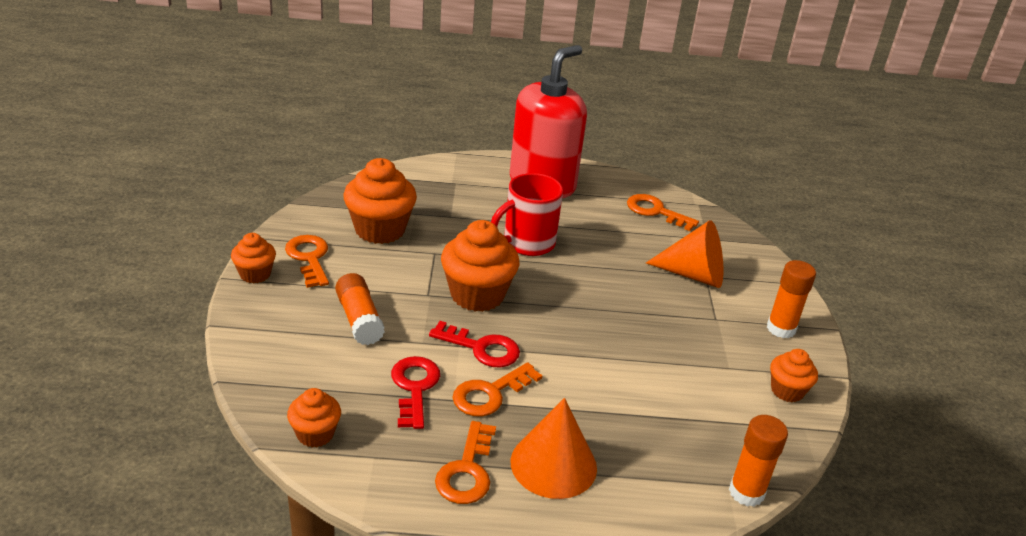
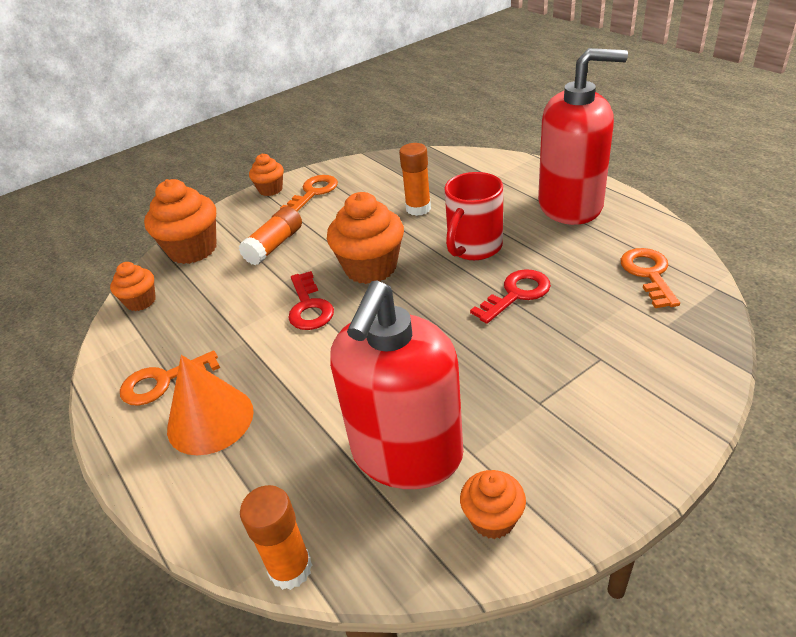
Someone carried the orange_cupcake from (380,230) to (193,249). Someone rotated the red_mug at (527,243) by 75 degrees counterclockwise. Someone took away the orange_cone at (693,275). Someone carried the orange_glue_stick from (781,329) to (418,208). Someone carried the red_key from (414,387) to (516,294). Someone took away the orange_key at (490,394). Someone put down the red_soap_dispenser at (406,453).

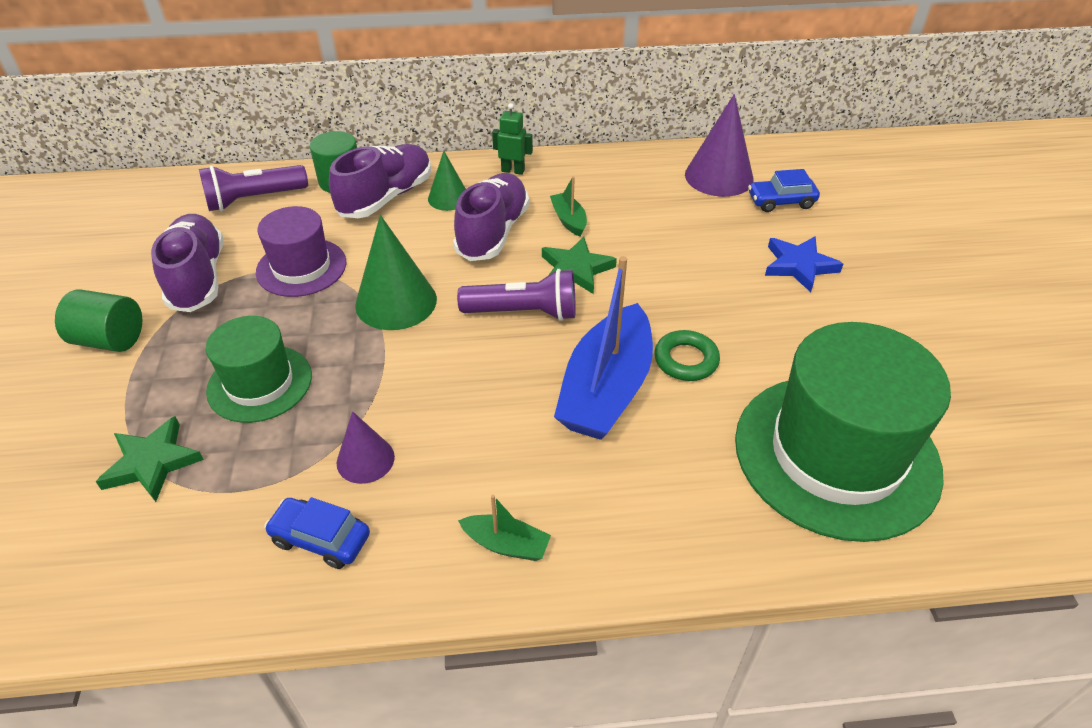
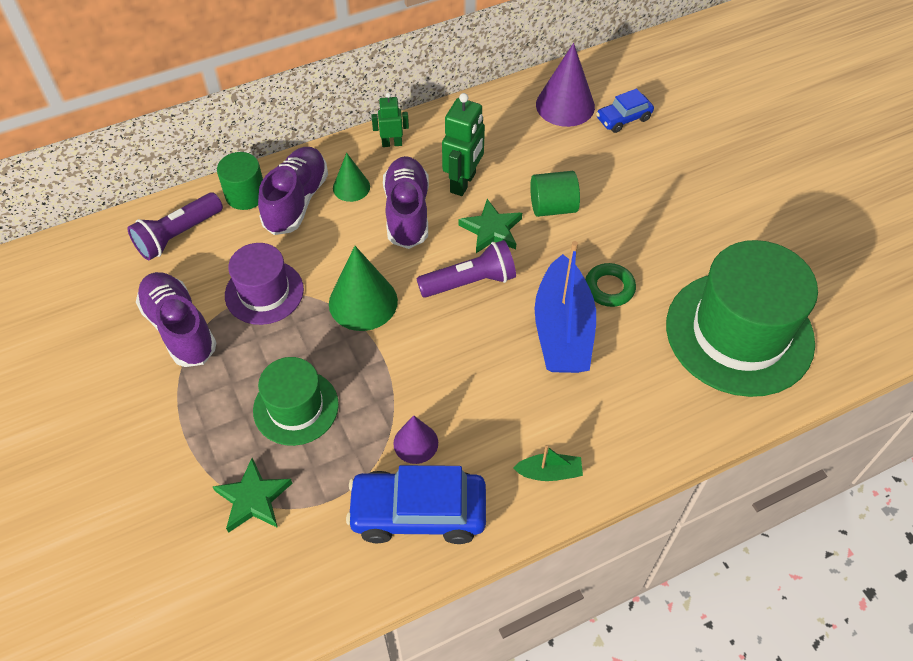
Someone swapped the green_boat at (569,220) for the green_robot at (463,183). Someone took away the blue_star at (799,266). Someone carried the green_cylinder from (110,340) to (553,207). Someone scaled the blue_car at (321,539) by 1.81.

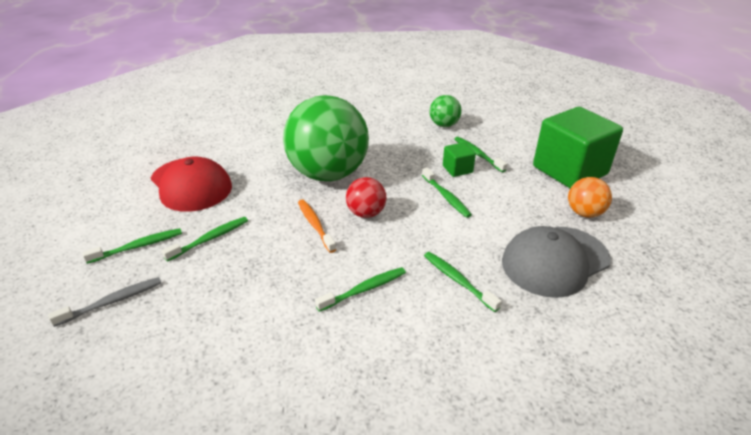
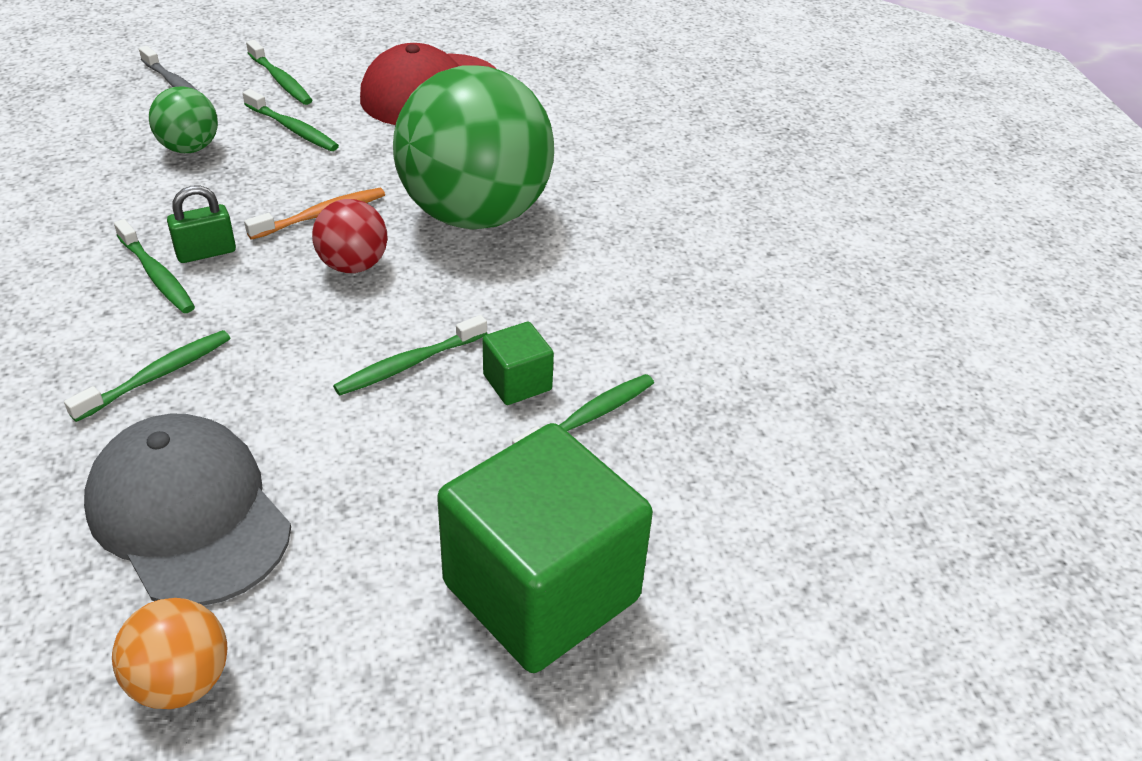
Someone carried the green_ball from (444,125) to (190,148). Someone carried the orange_ball from (584,213) to (181,682). Someone put down the green_padlock at (206,252).

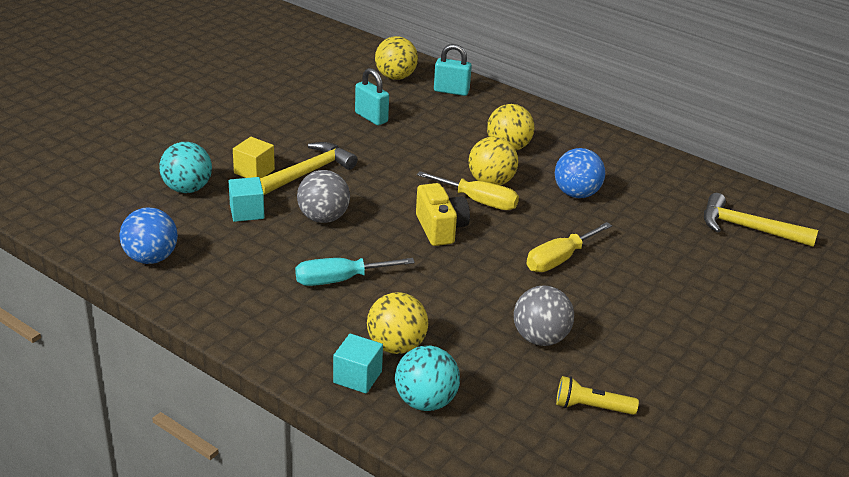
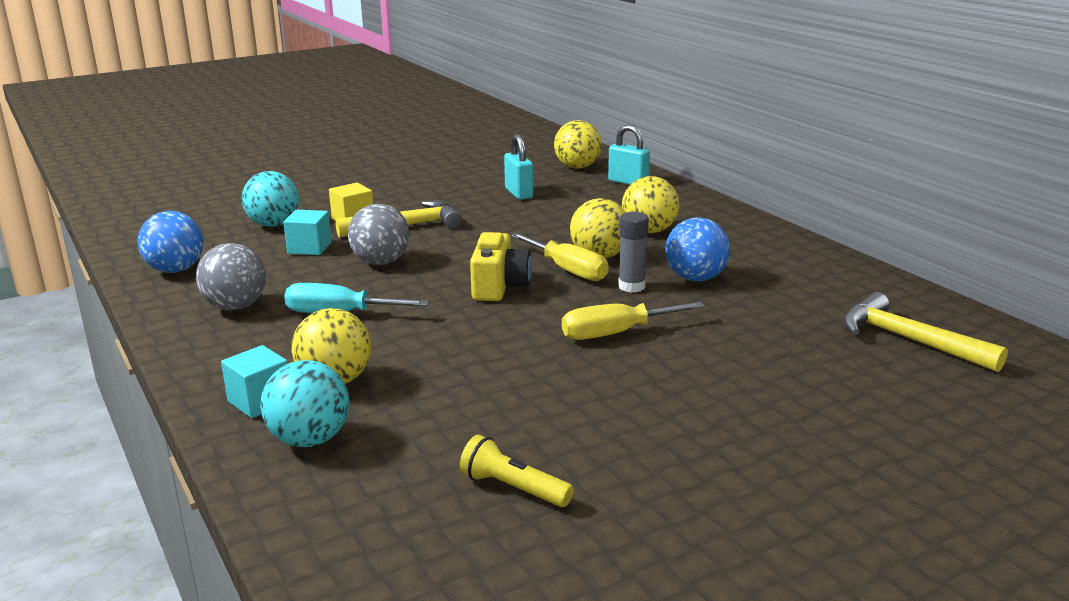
Someone carried the grey_ball from (540,338) to (236,307). Someone put down the grey_glue_stick at (631,286).

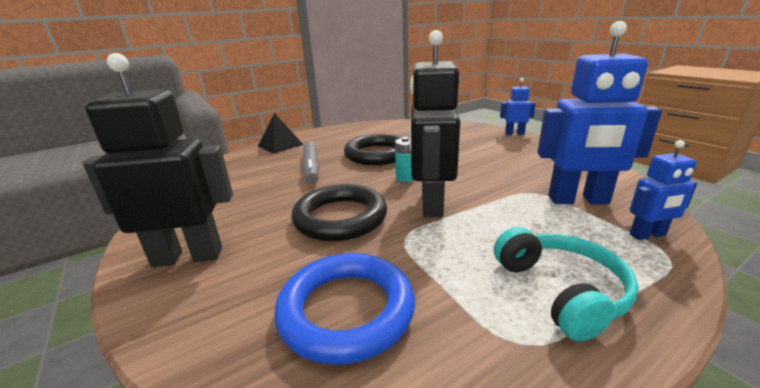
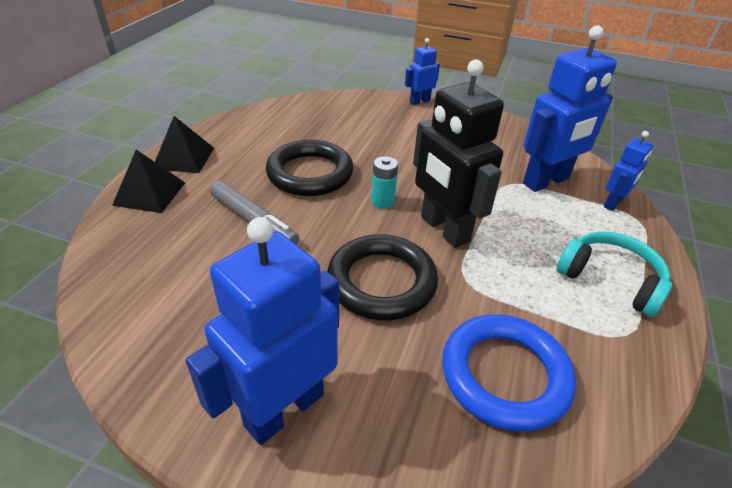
Someone repainted the black_robot at (188,256), which became the blue_robot at (284,409). Someone put down the black_pyramid at (184,158).

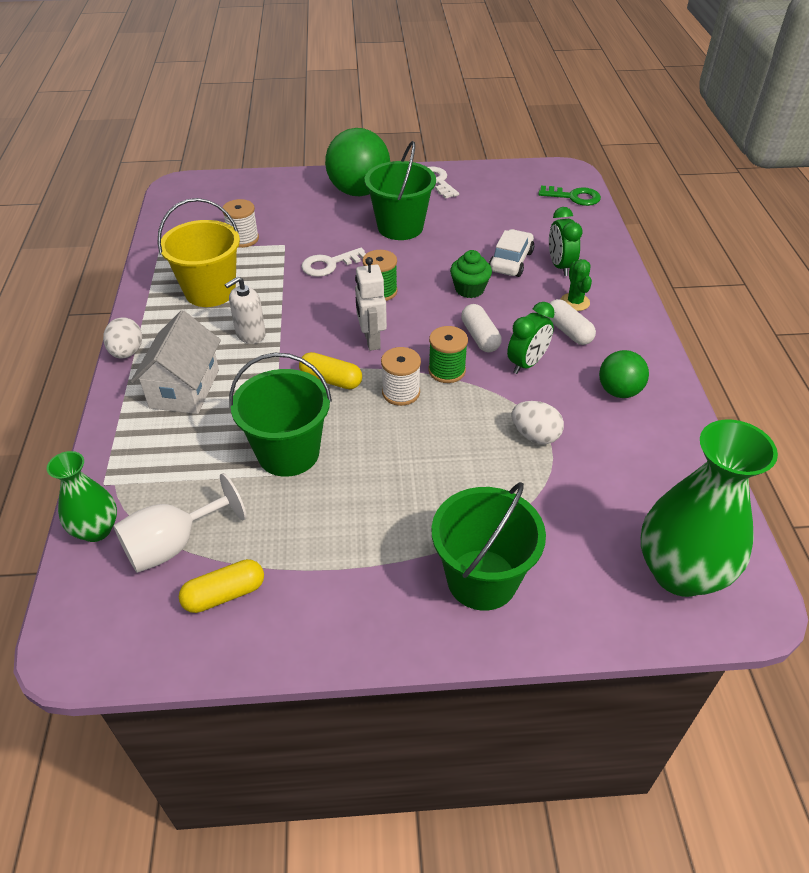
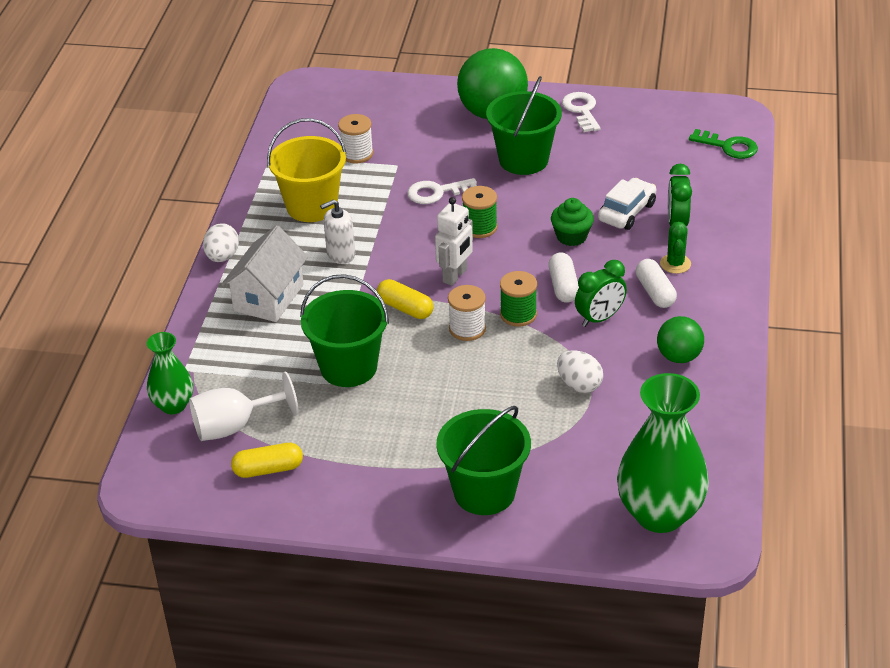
Someone rotated the white_robot at (371,340) by 150 degrees counterclockwise.

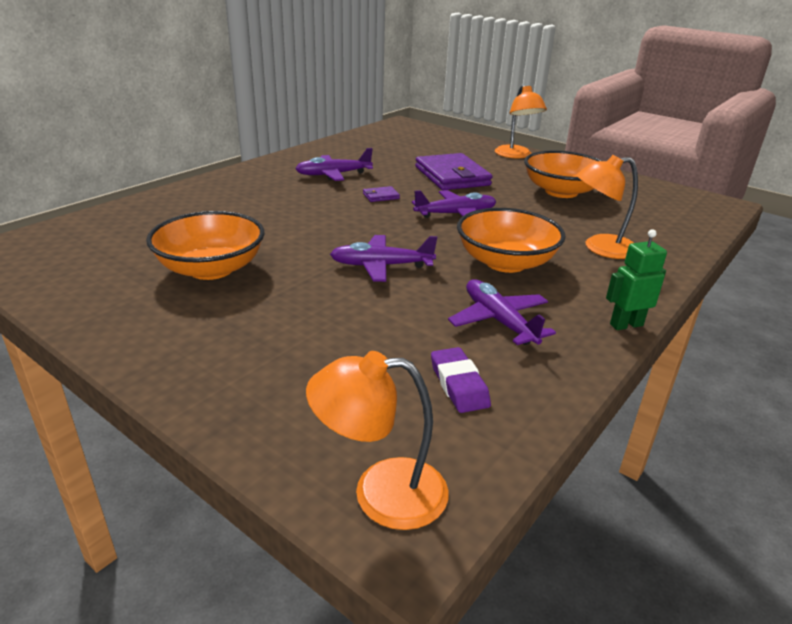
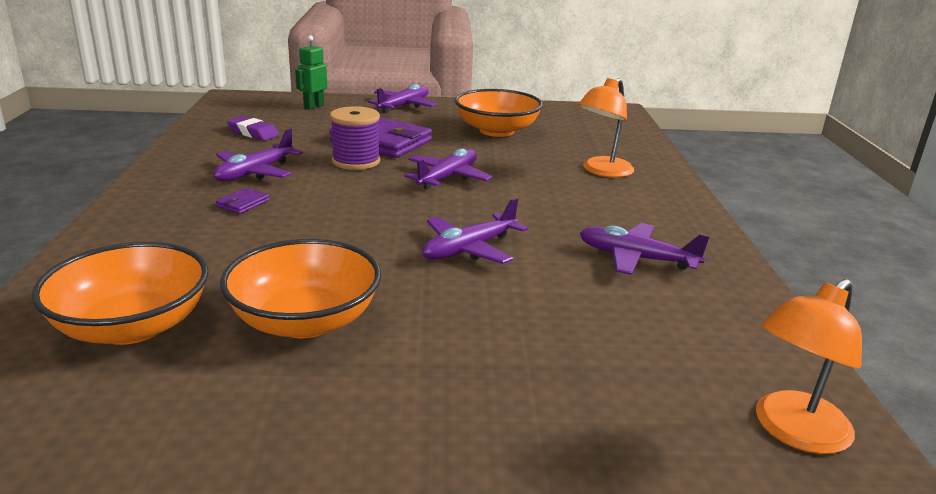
Someone swapped the orange_lamp at (516,155) for the purple_plane at (404,106). Someone carried the purple_wallet from (381,196) to (243,203). Someone carried the orange_bowl from (505,262) to (132,326). Someone carried the green_robot from (626,325) to (313,106). Someone carried the purple_eraser from (459,384) to (253,133). Someone put down the purple_spool at (356,161).

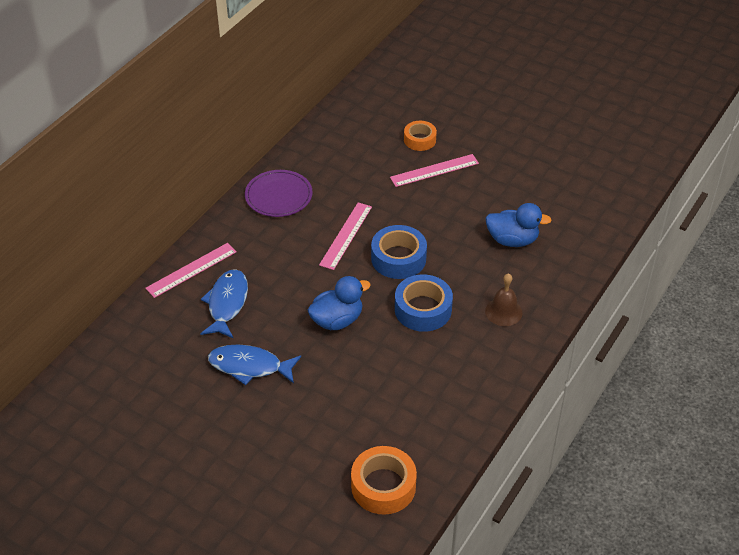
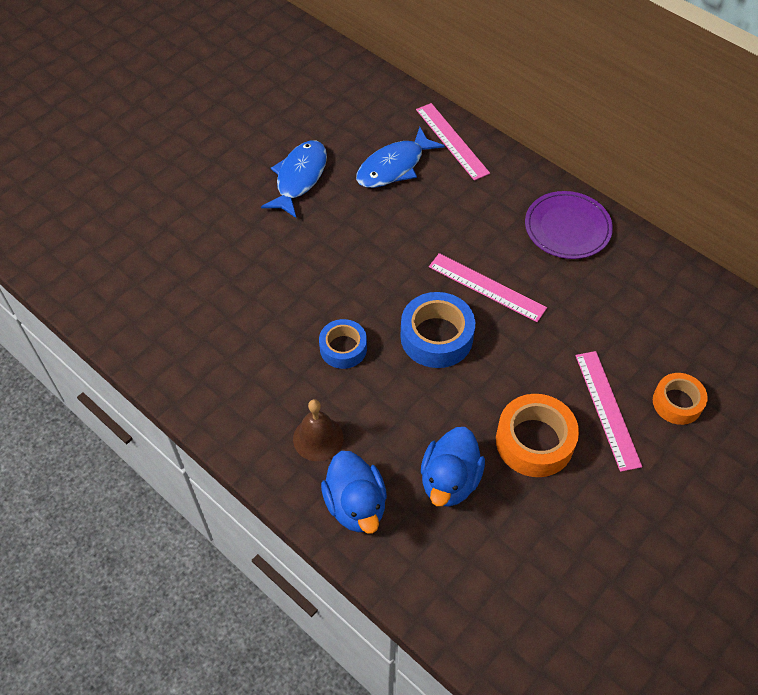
Someone rotated the blue_fish at (227,304) by 120 degrees clockwise. Someone scaled the blue_tape at (423,309) by 0.65. Someone carried the blue_duck from (337,320) to (356,505). Someone carried the orange_tape from (383,486) to (534,441).

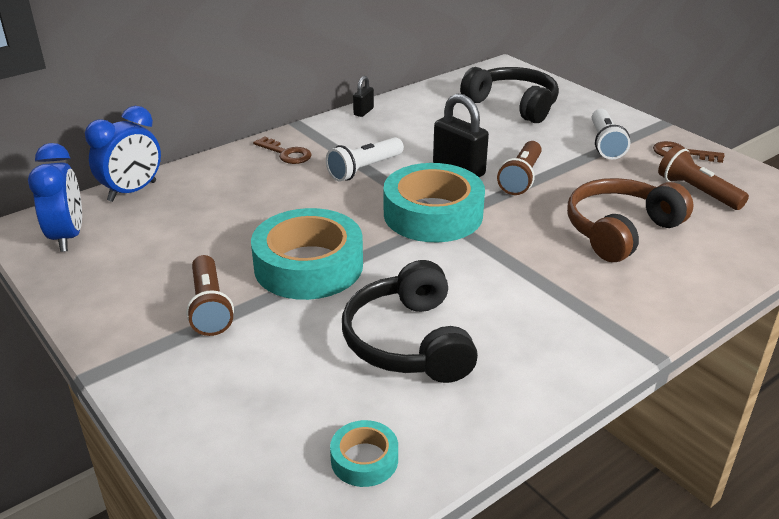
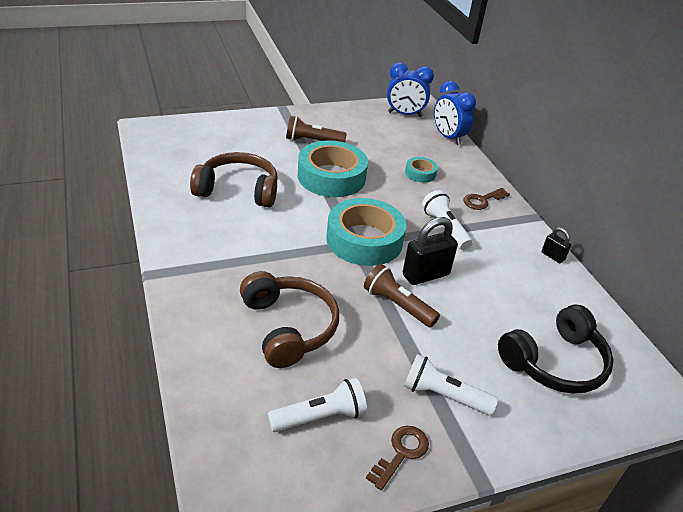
Someone repainted the brown_flashlight at (697,192), which became the white_flashlight at (320,417). Someone repainted the black_headphones at (409,341), which became the brown_headphones at (238,190). Someone carried the turquoise_tape from (364,459) to (420,173).

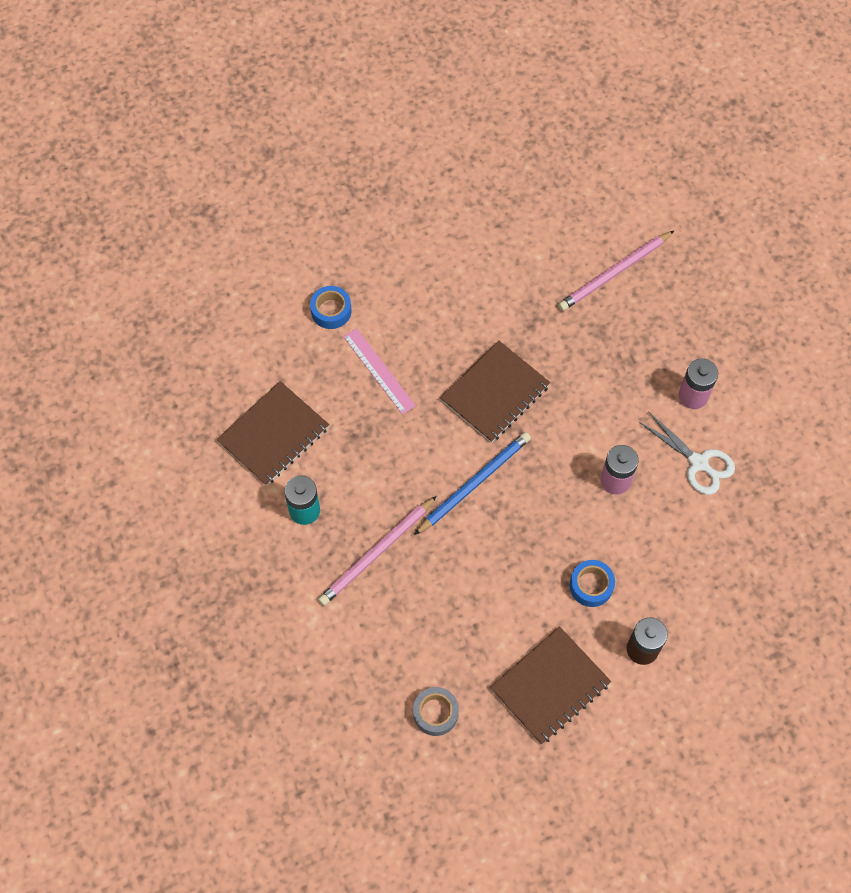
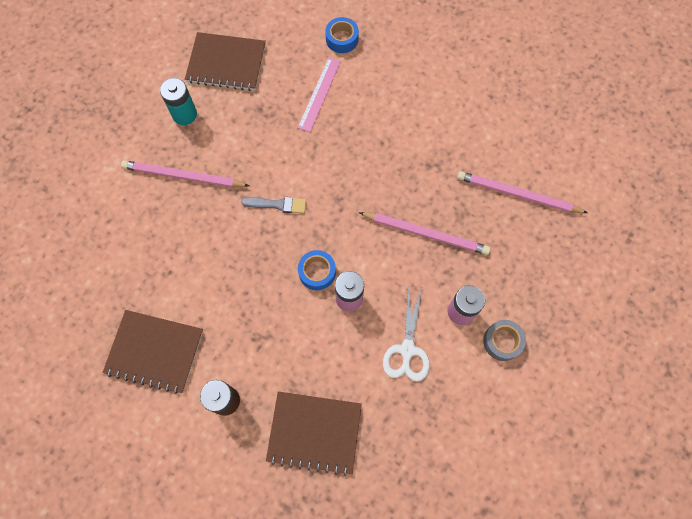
Someone carried the brown_notebook from (495,393) to (314,432). Someone swapped the blue_pencil at (474,483) for the grey_brush at (277,204). Someone carried the blue_tape from (591,586) to (317,272). Someone carried the grey_tape from (435,713) to (502,341). Someone put down the pink_pencil at (425,233).

